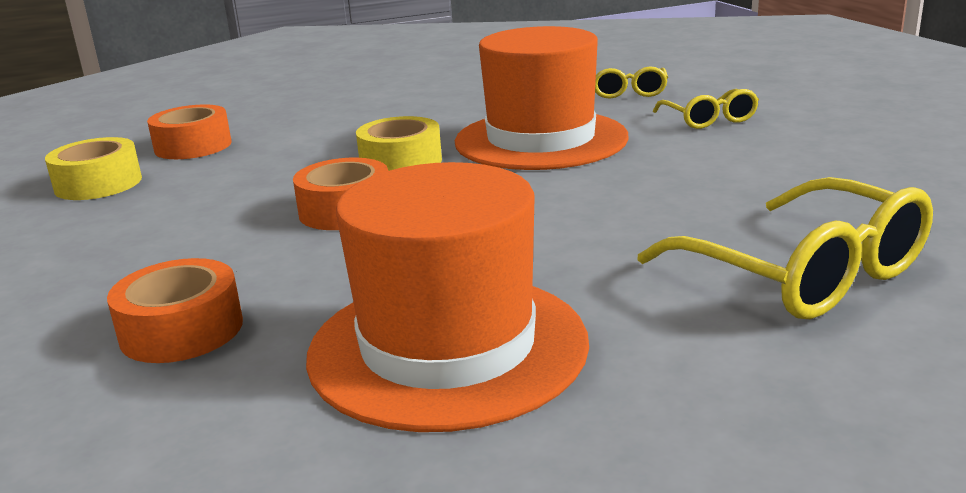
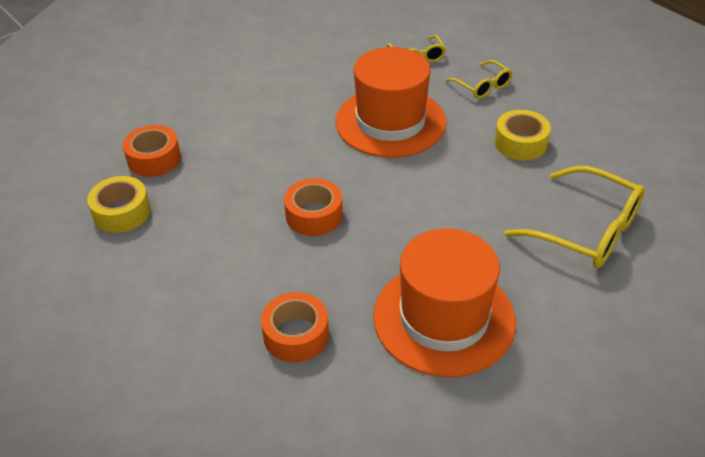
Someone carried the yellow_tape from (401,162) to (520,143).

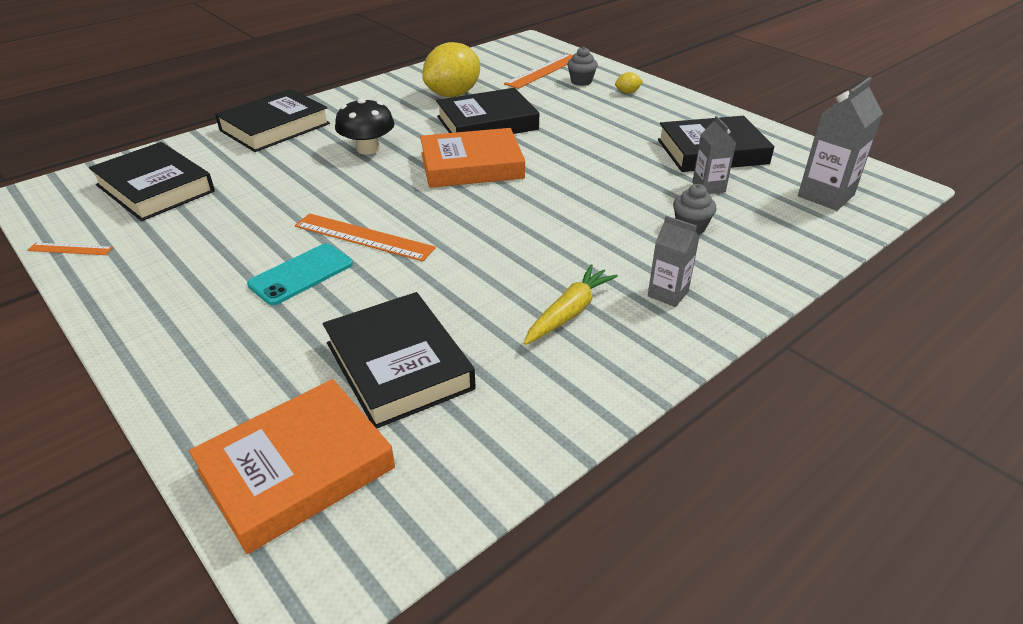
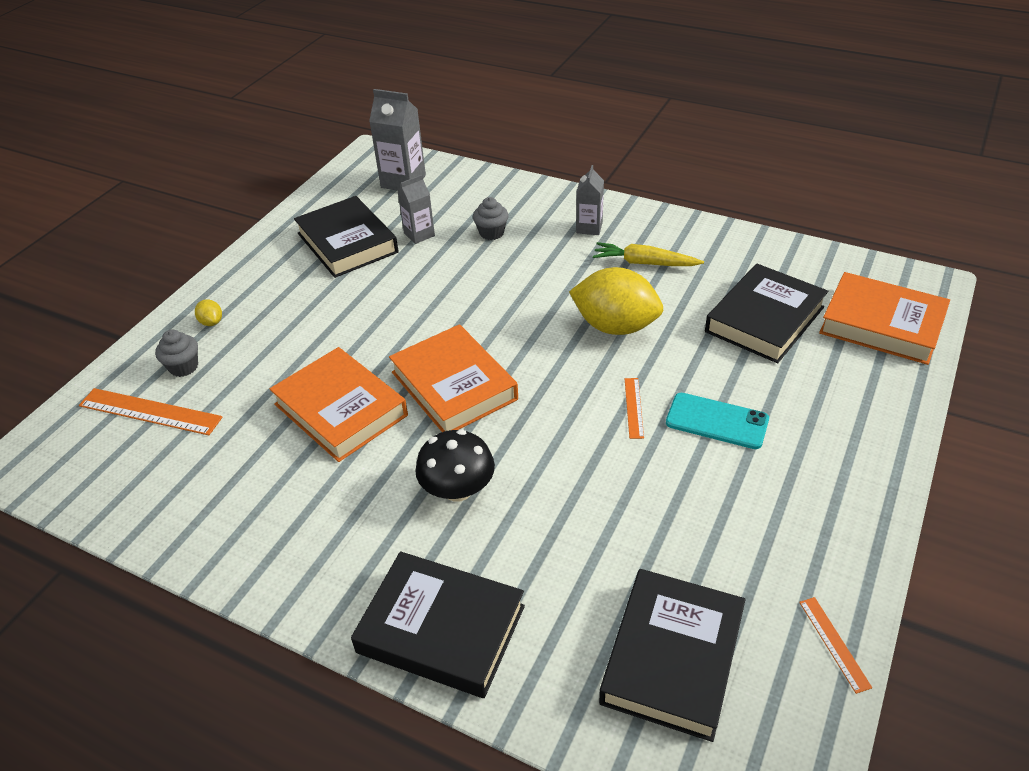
Someone carried the yellow_lemon from (453,94) to (615,326). Someone repainted the black_book at (487,123), which became the orange_book at (340,410). Someone scaled the orange_ruler at (364,237) by 0.54.

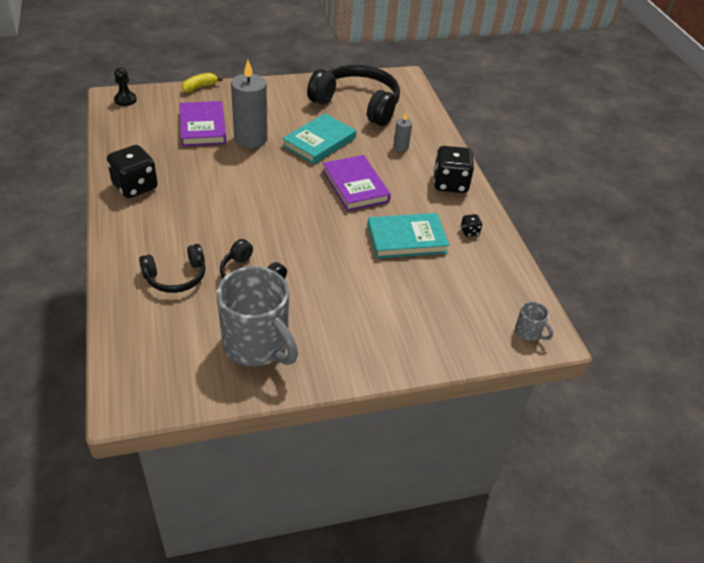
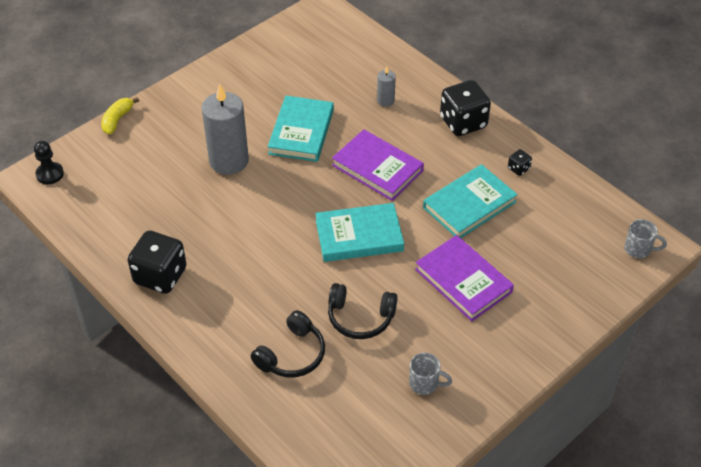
Someone took away the black_headphones at (357,104). Someone carried the purple_book from (202,127) to (463,281). Someone scaled the grey_mug at (257,345) by 0.42. Someone put down the turquoise_book at (359,236).

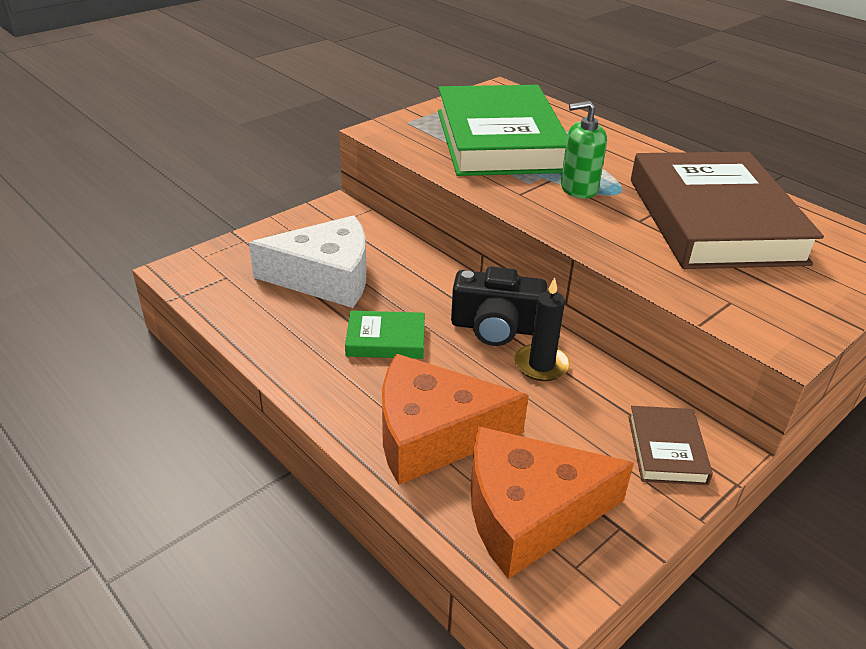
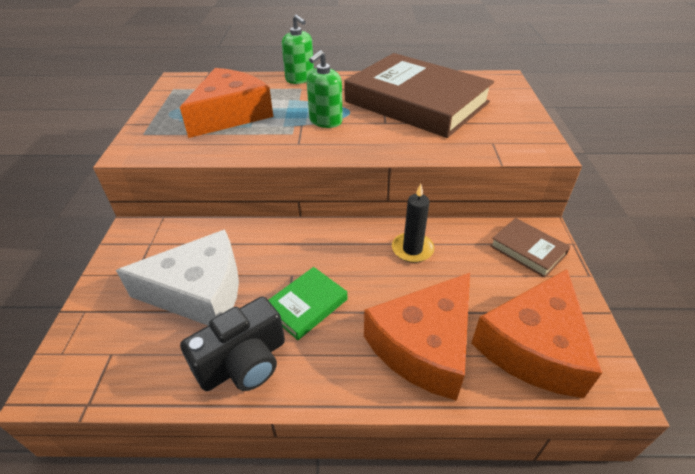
Someone swapped the green_book at (499,140) for the orange_cheese at (230,115). Someone rotated the white_cheese at (326,277) by 45 degrees clockwise. Someone carried the black_camera from (495,327) to (243,362). Someone put down the green_soap_dispenser at (300,79).

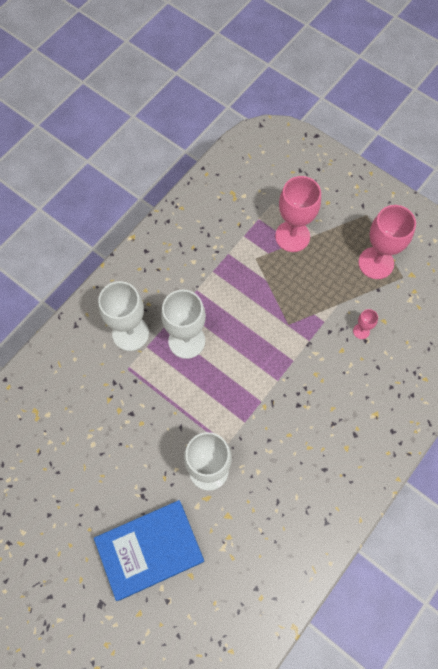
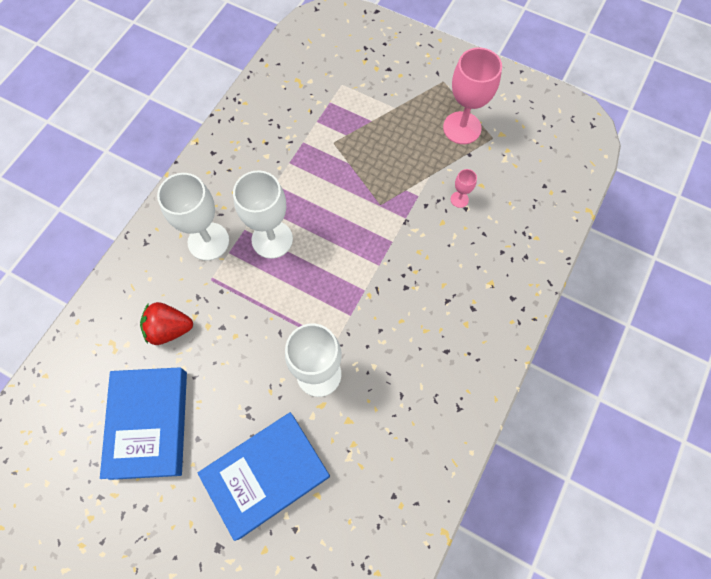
Someone took away the pink_goblet at (292,236). Someone put down the red_strawberry at (169,329). Someone put down the blue_book at (149,424).

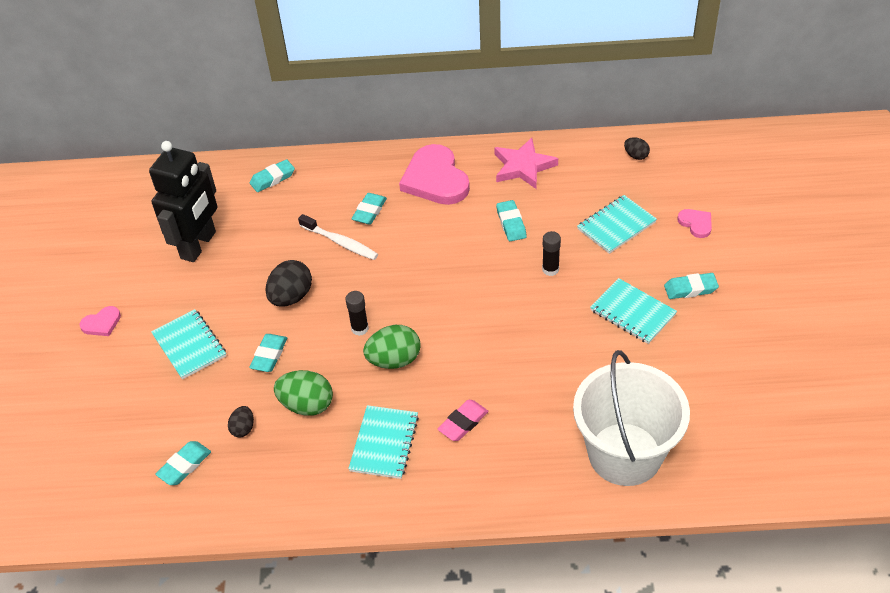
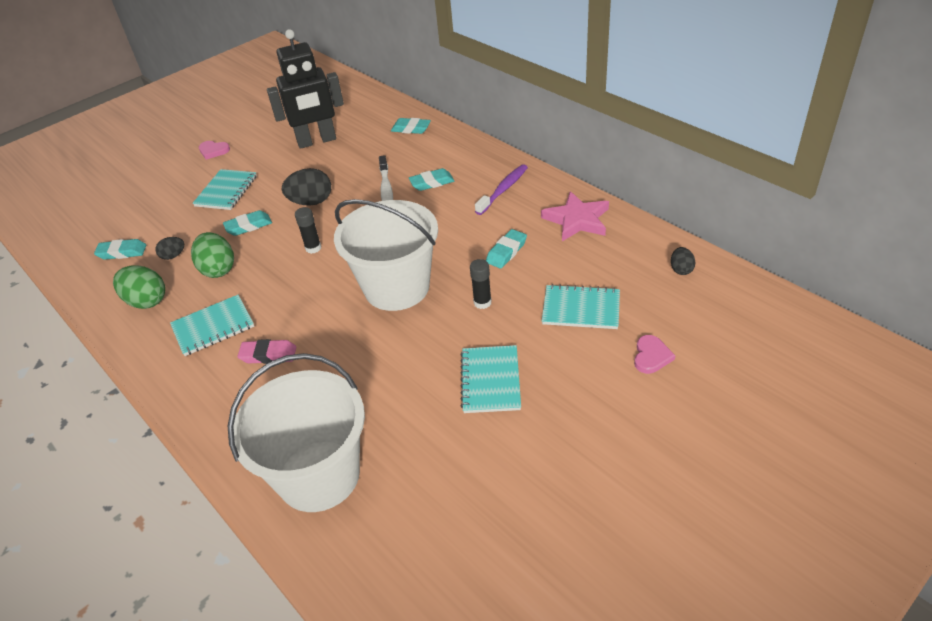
Someone swapped the pink_heart at (435,179) for the purple_toothbrush at (503,189). Someone took away the turquoise_eraser at (690,289). Someone carried the green_egg from (394,360) to (146,301). Someone put down the white_bucket at (397,287).

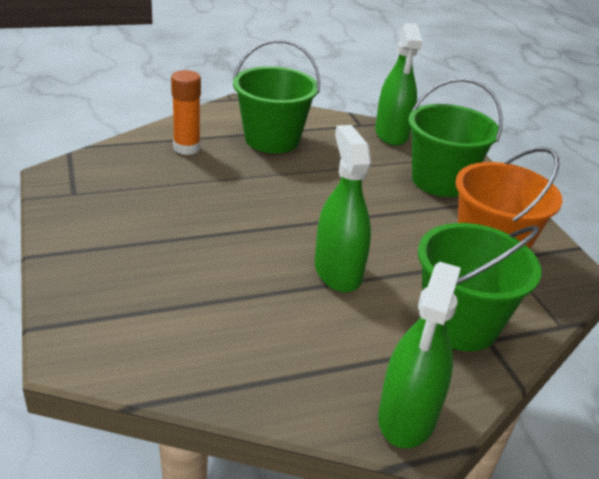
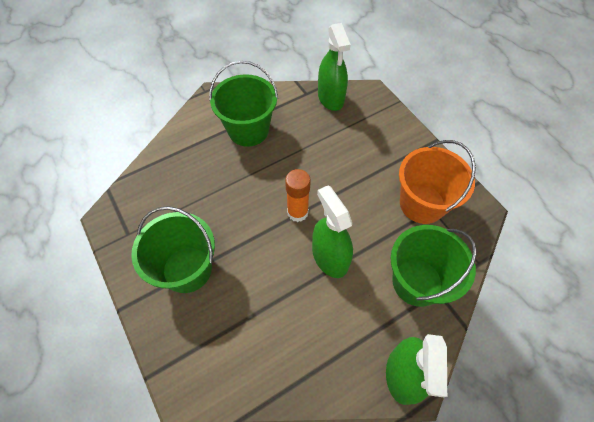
Someone carried the orange_glue_stick from (187,148) to (297,212). Someone carried the green_bucket from (440,181) to (187,269).

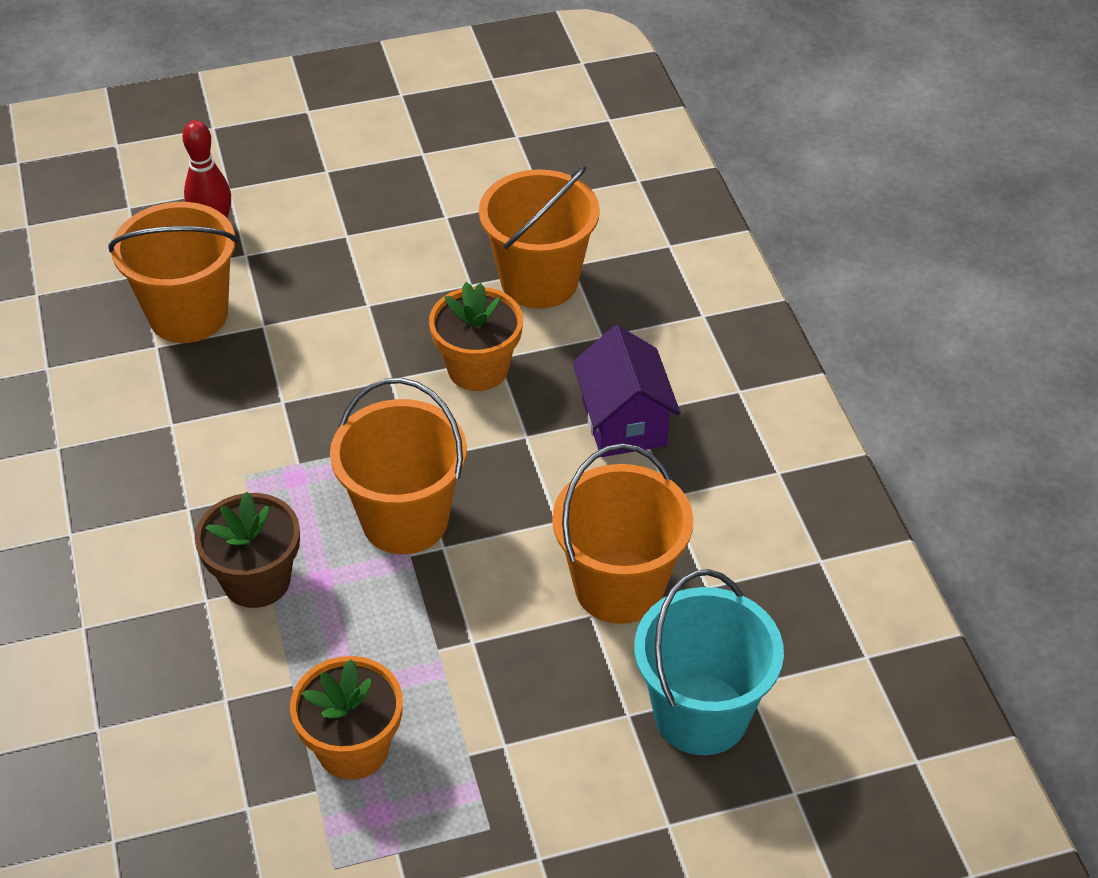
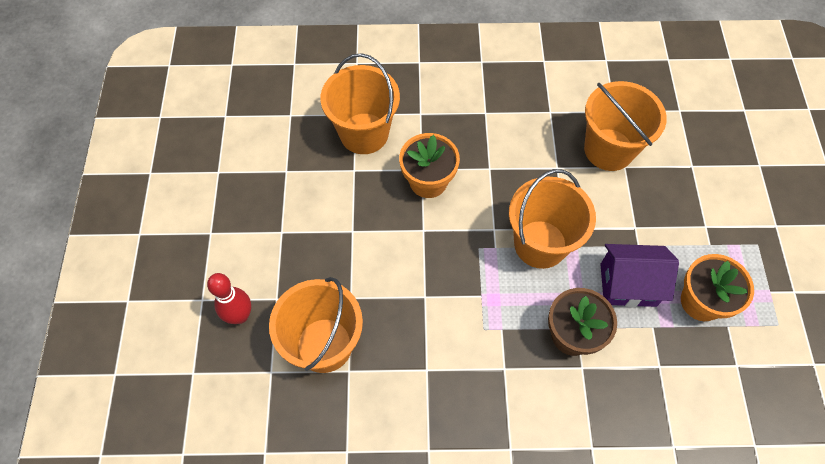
Someone carried the purple_house from (624,422) to (628,285). Someone took away the turquoise_bucket at (701,714).

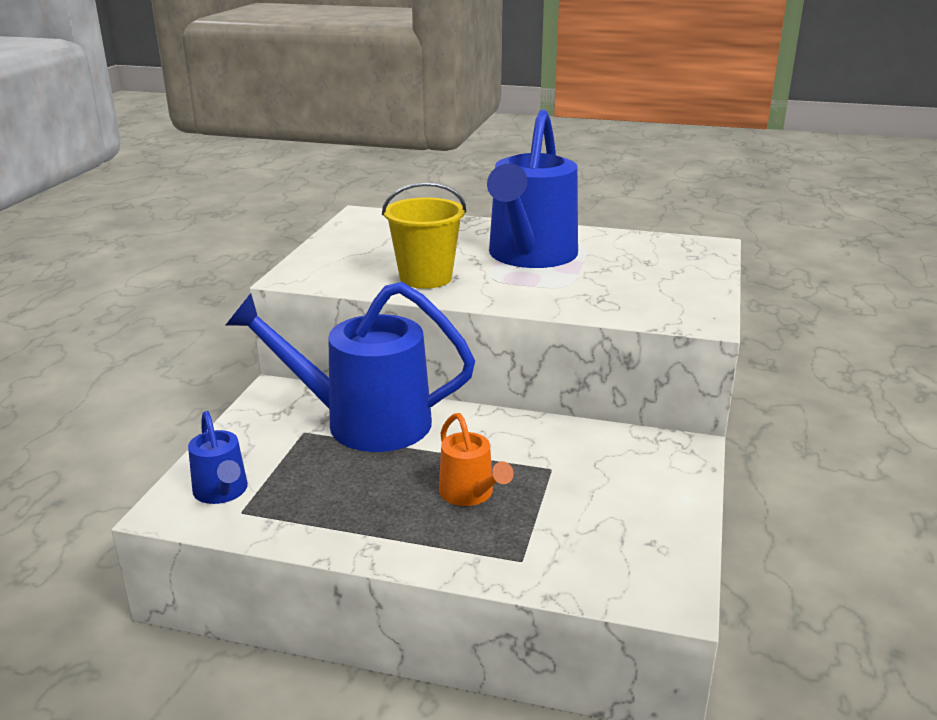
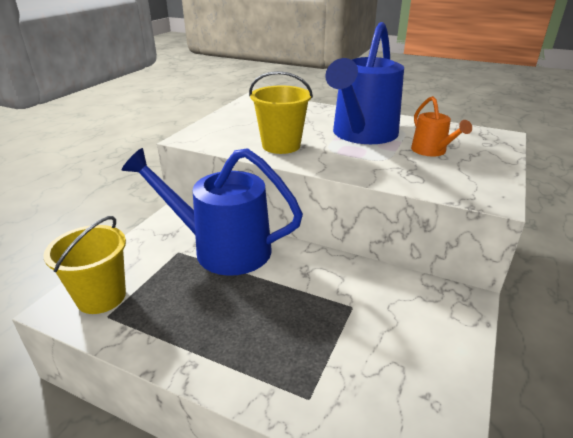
Someone swapped the blue_watering_can at (222,492) for the yellow_bucket at (101,297). Someone carried the orange_watering_can from (470,494) to (432,151).

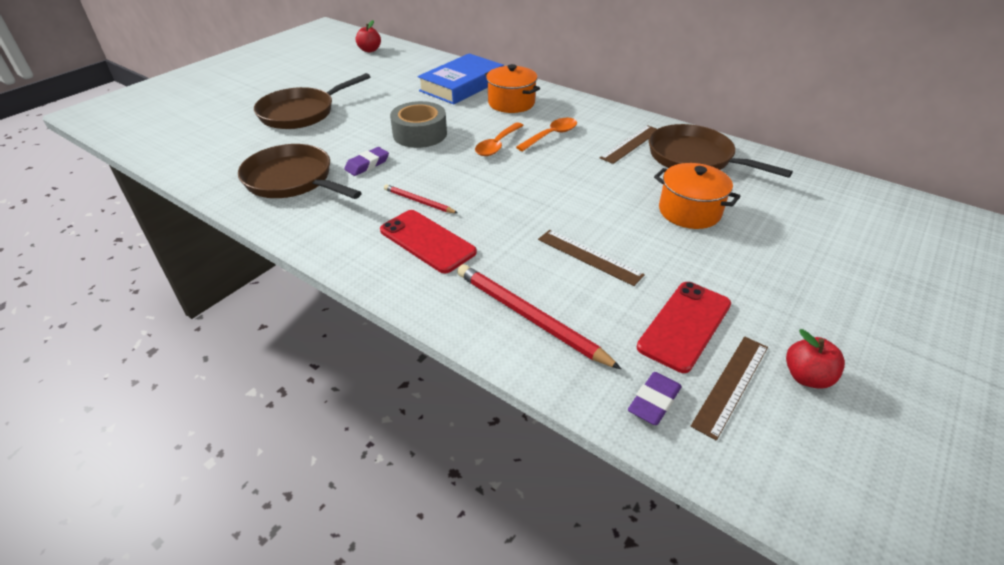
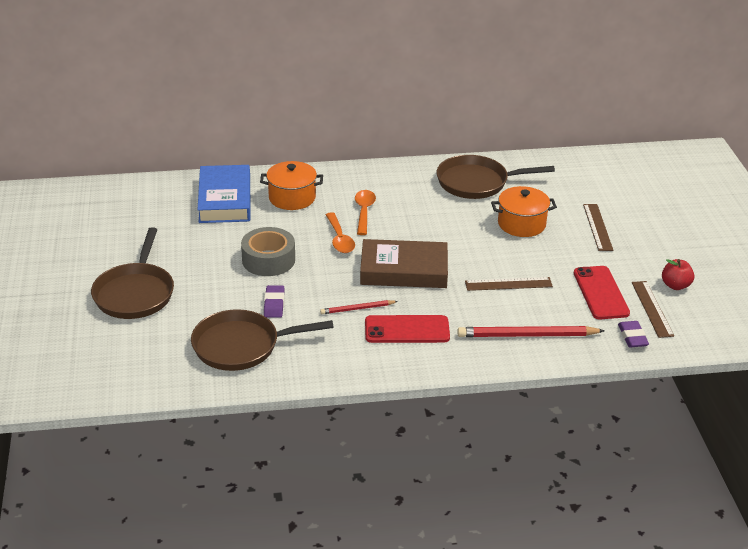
Someone took away the red_apple at (369,50). Someone carried the brown_ruler from (631,144) to (597,227). Someone put down the brown_book at (404,270).

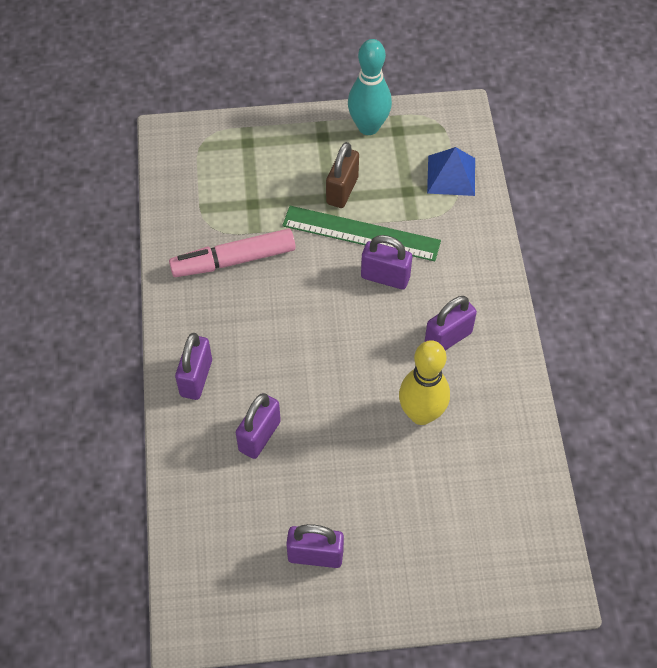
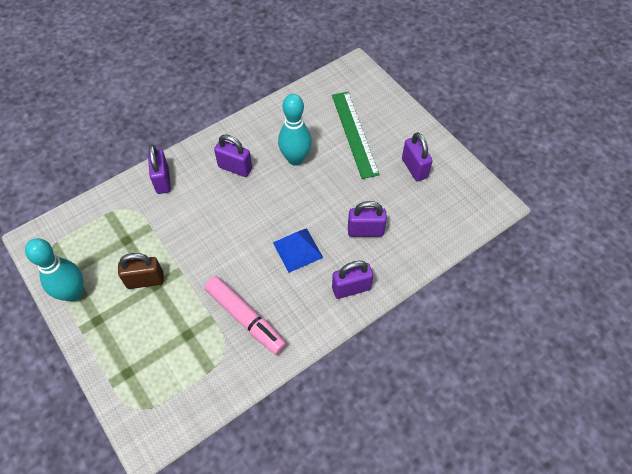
Someone carried the blue_pyramid from (451,175) to (297,250). Someone carried the green_ruler from (361,233) to (354,133). Someone carried the purple_padlock from (385,277) to (162,180). Someone repainted the yellow_bowling_pin at (421,414), which became the turquoise_bowling_pin at (295,159).

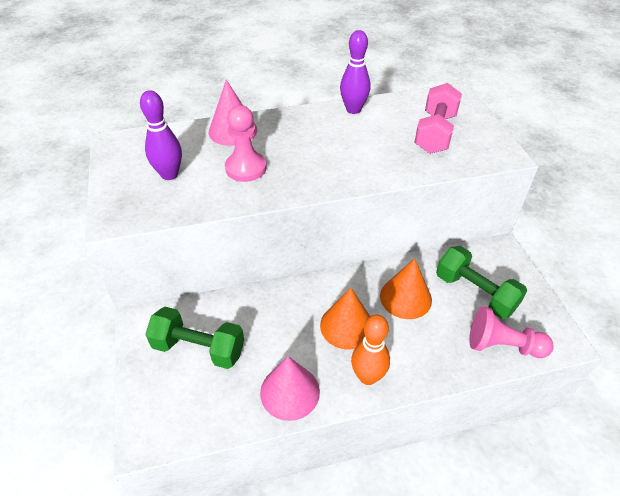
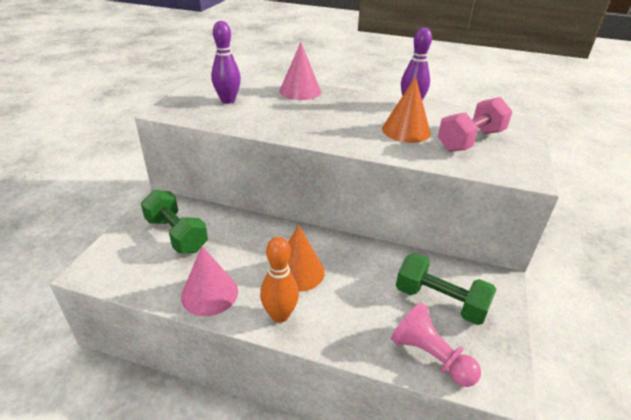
Someone took away the pink_pawn at (246,168). Someone rotated the green_dumbbell at (475,293) by 45 degrees counterclockwise. Someone carried the orange_cone from (405,297) to (406,130).

